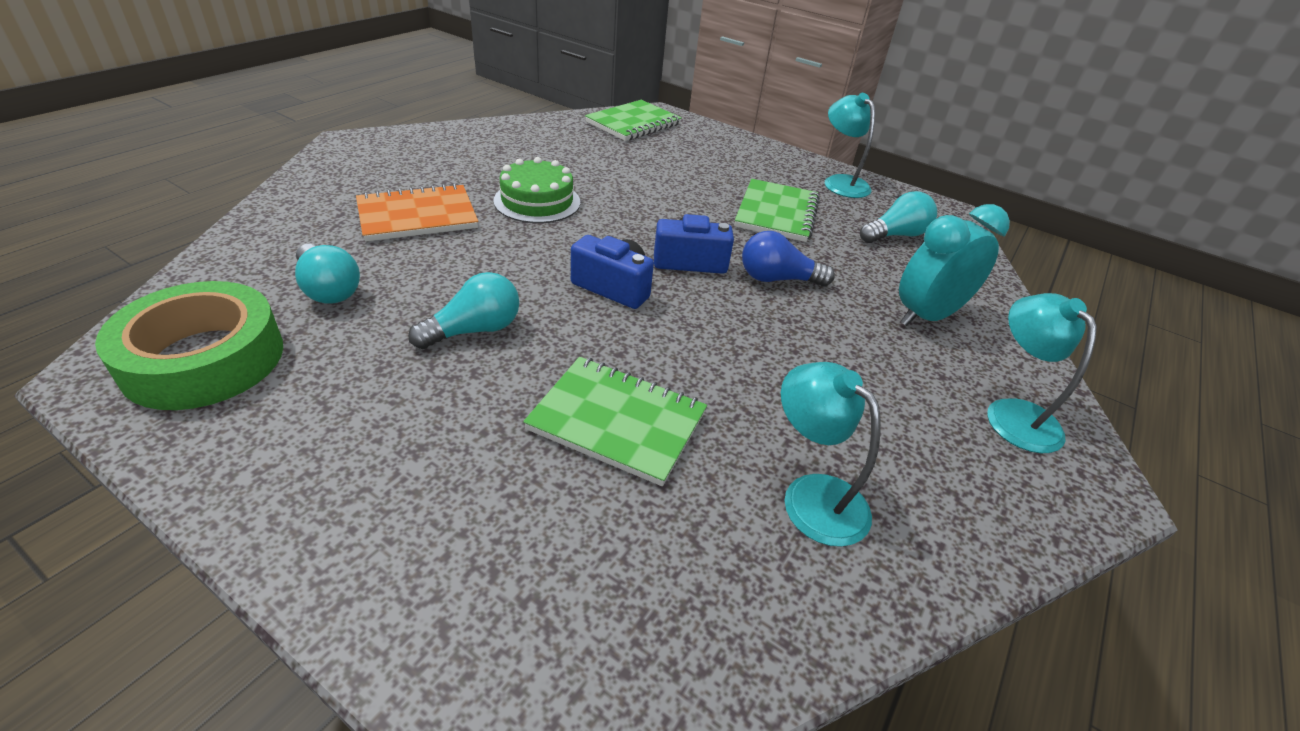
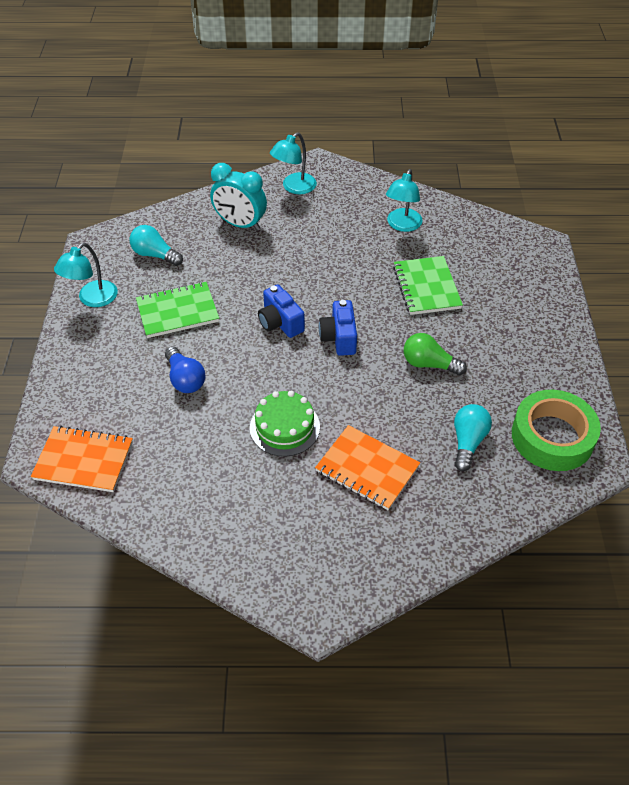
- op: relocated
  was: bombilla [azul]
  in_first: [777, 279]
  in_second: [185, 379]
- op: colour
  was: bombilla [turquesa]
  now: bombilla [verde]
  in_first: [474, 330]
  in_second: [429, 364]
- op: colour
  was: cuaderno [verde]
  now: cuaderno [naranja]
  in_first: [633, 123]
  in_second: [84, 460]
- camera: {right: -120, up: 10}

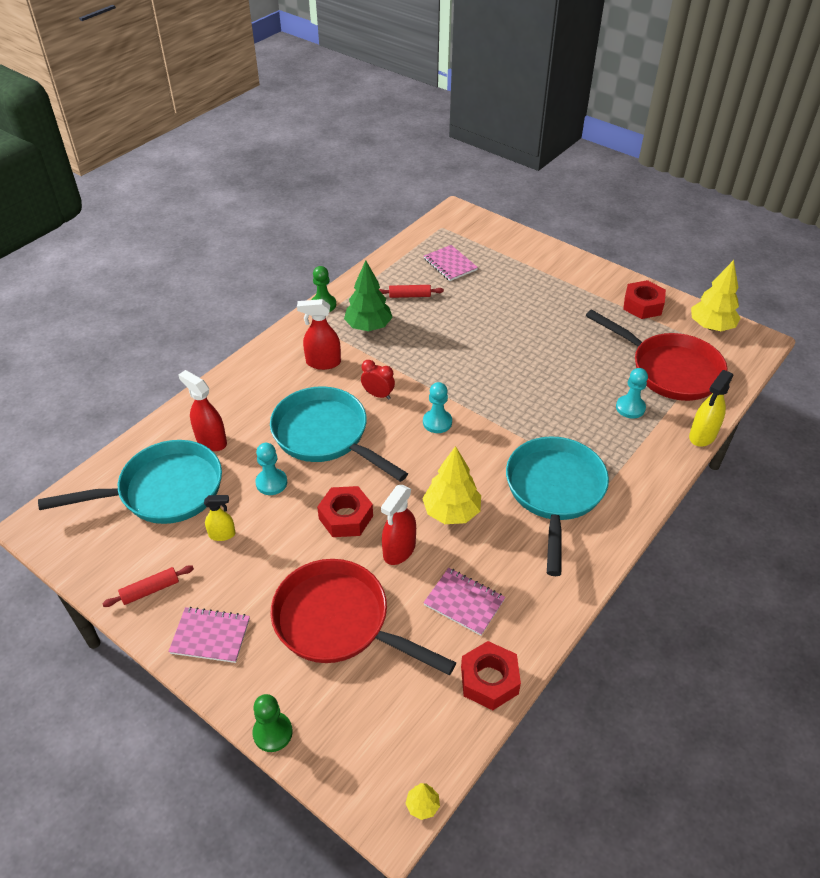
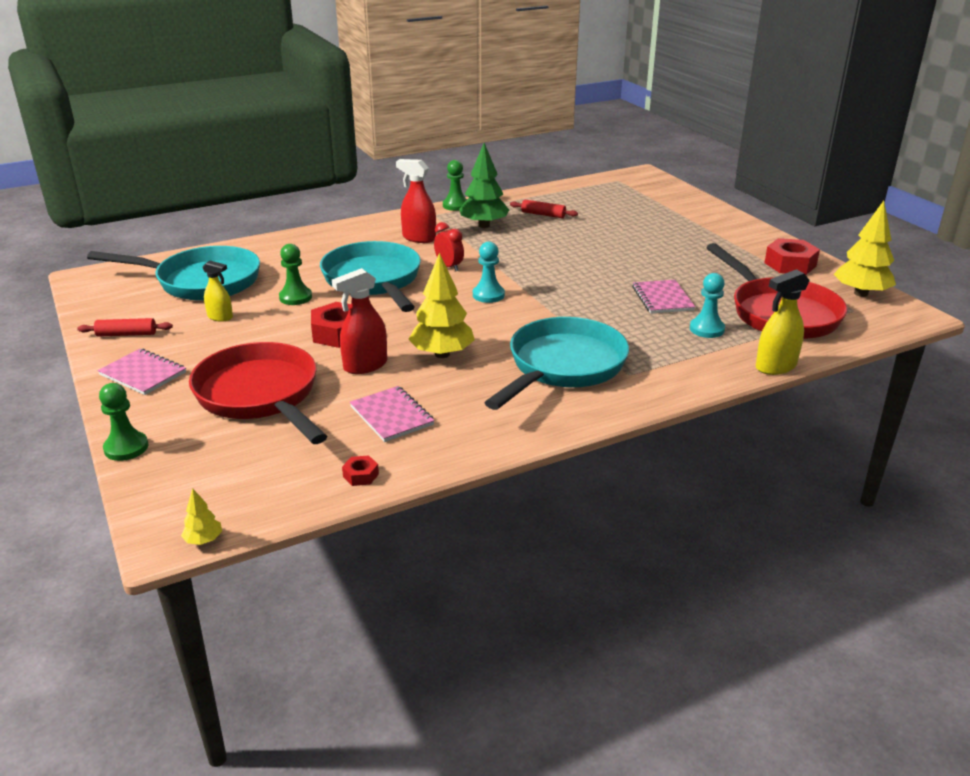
- op: missing
  was: pulverizador [rojo]
  in_first: [211, 441]
- op: relocated
  was: cuaderno [rosa]
  in_first: [450, 264]
  in_second: [662, 298]
- op: colour
  was: peón [turquesa]
  now: peón [verde]
  in_first: [271, 483]
  in_second: [295, 297]
- op: size
  was: tuerca [rojo]
  in_first: [489, 680]
  in_second: [361, 475]
  ratio: 0.48
- camera: {right: 25, up: -15}

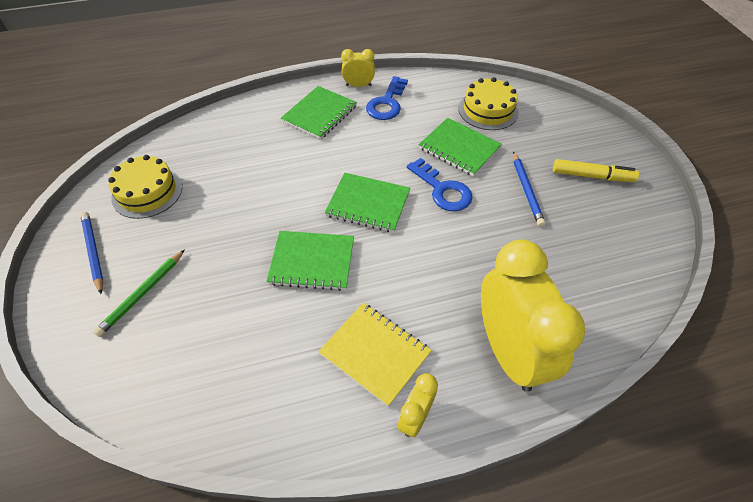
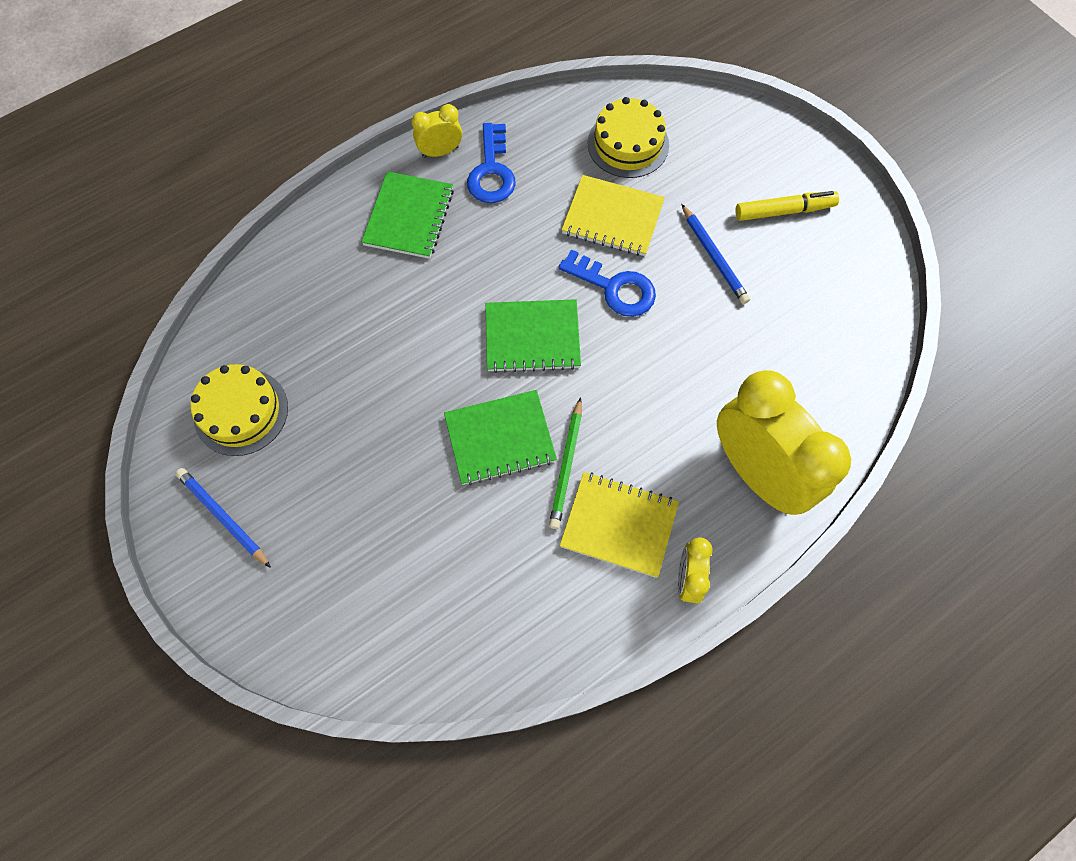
- op: relocated
  was: lápiz [verde]
  in_first: [142, 294]
  in_second: [566, 466]
- op: colour
  was: cuaderno [verde]
  now: cuaderno [amarillo]
  in_first: [459, 148]
  in_second: [612, 218]
- camera: {right: -20, up: 15}

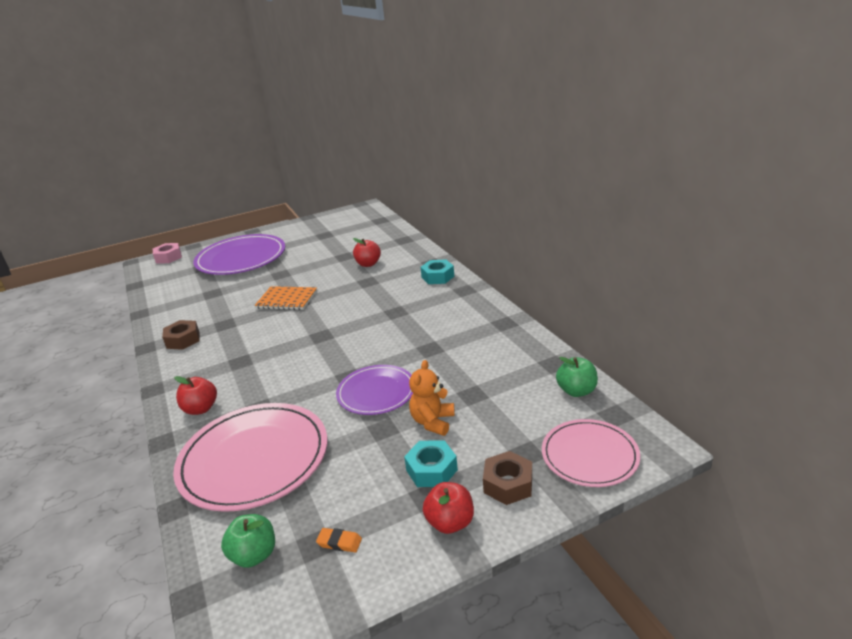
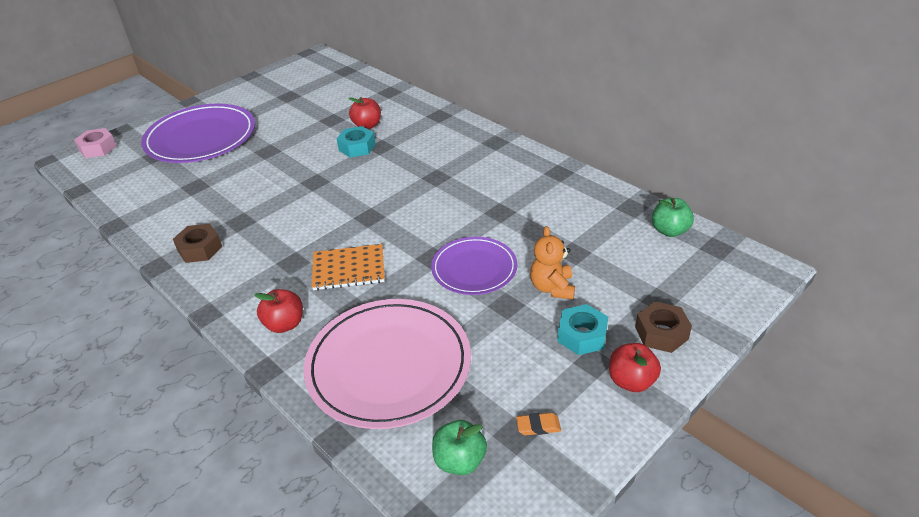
- op: missing
  was: plato [rosa]
  in_first: [589, 455]
- op: relocated
  was: cuaderno [naranja]
  in_first: [287, 299]
  in_second: [348, 269]
- op: relocated
  was: tuerca [turquesa]
  in_first: [437, 277]
  in_second: [357, 147]
- camera: {right: -20, up: 10}

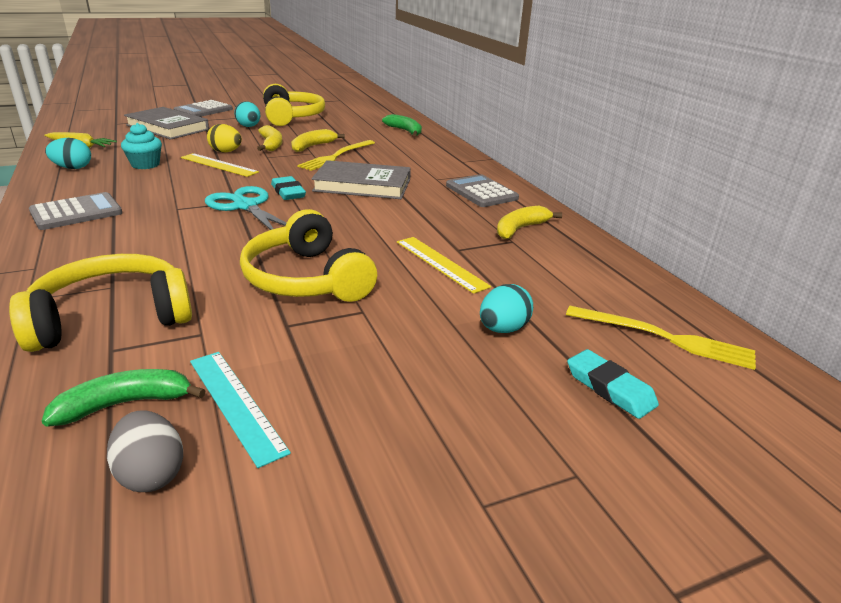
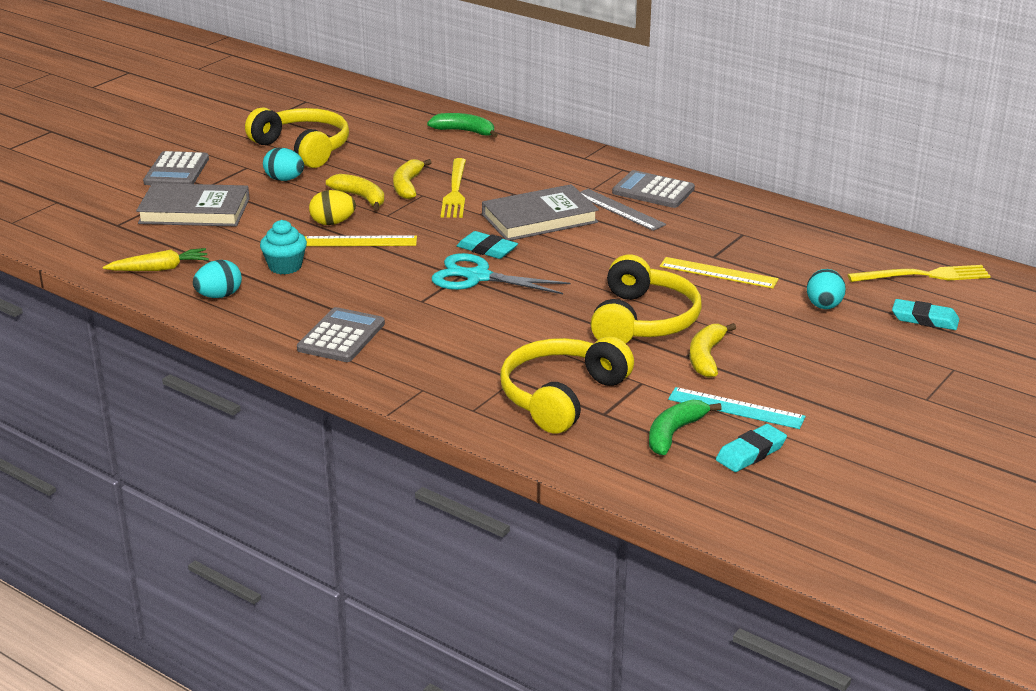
- op: appeared
  now: regla [gris]
  in_second: [619, 210]
- op: relocated
  was: plátano [amarillo]
  in_first: [520, 229]
  in_second: [706, 357]
- op: exchanged
  was: huevo [gris]
  now: goma de borrar [turquesa]
  in_first: [151, 474]
  in_second: [751, 453]
- op: spun
  was: auriculares [amarillo]
  in_first: [306, 279]
  in_second: [643, 321]
  clockwise: -105
- camera: {right: -30, up: 0}

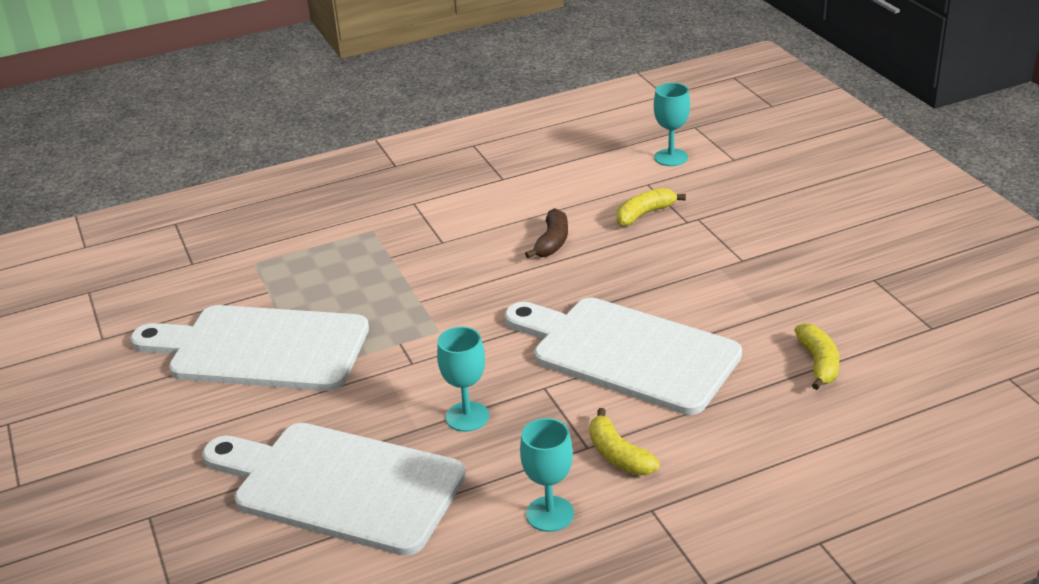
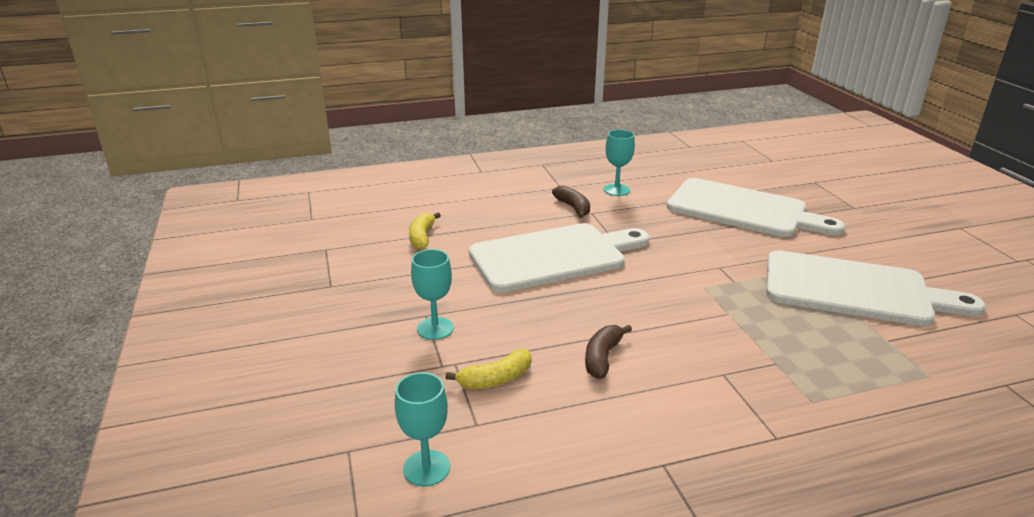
- op: relocated
  was: copa [turquesa]
  in_first: [467, 417]
  in_second: [435, 328]
- op: colour
  was: plátano [amarillo]
  now: plátano [marrón]
  in_first: [618, 455]
  in_second: [573, 207]
- op: spun
  was: tabla de cortar [blanco]
  in_first: [626, 353]
  in_second: [553, 256]
  clockwise: -60
- camera: {right: -175, up: -5}

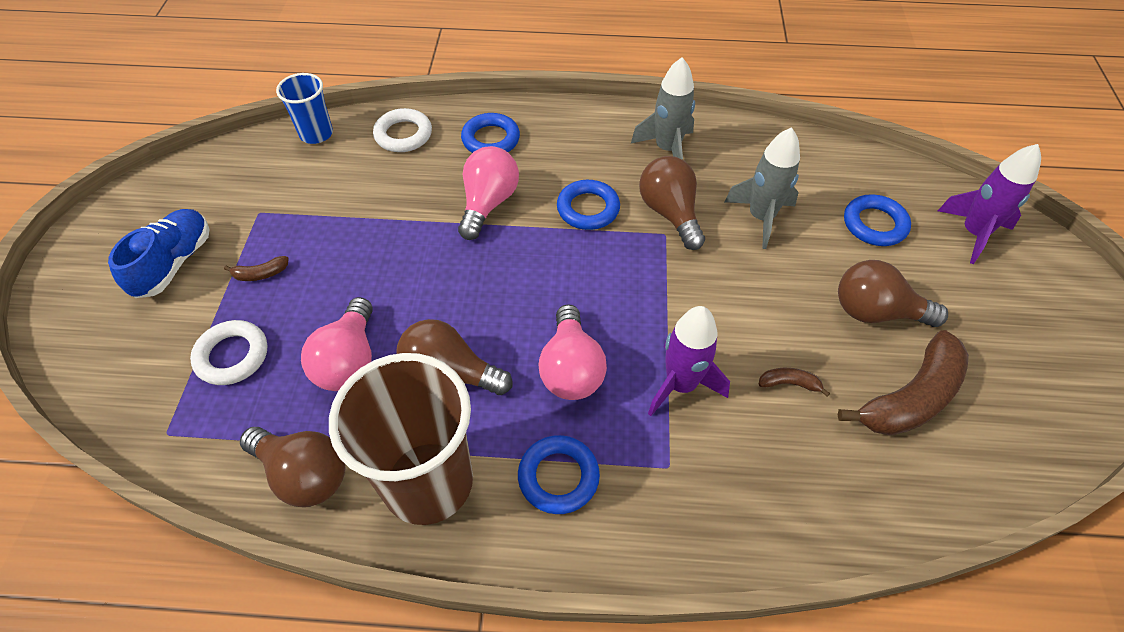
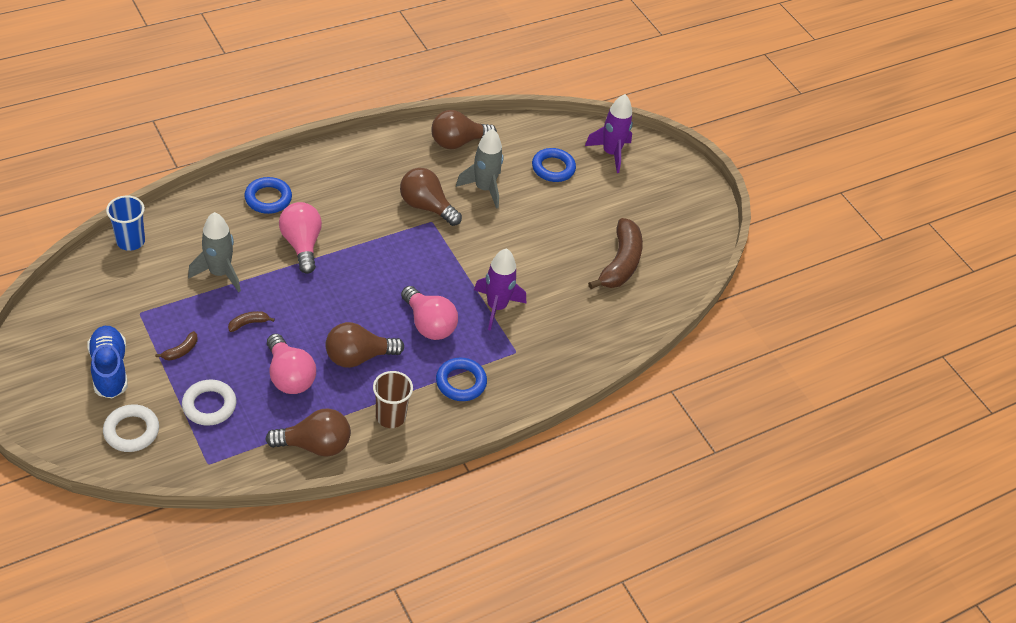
- op: missing
  was: anillo [azul]
  in_first: [588, 209]
- op: relocated
  was: anillo [blanco]
  in_first: [403, 135]
  in_second: [131, 431]
- op: relocated
  was: cohete [gris]
  in_first: [667, 149]
  in_second: [219, 273]
- op: relocated
  was: plátano [marrón]
  in_first: [789, 384]
  in_second: [248, 323]
- op: relocated
  was: bombilla [marrón]
  in_first: [875, 312]
  in_second: [458, 142]
- op: size
  was: vaso [marrón]
  in_first: [428, 482]
  in_second: [390, 416]
  ratio: 0.52
- camera: {right: -40, up: -5}

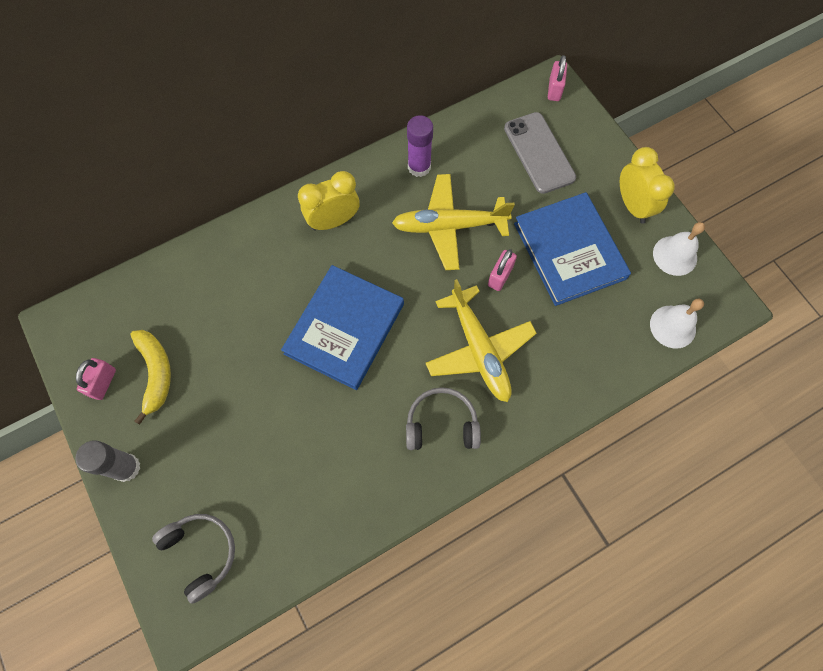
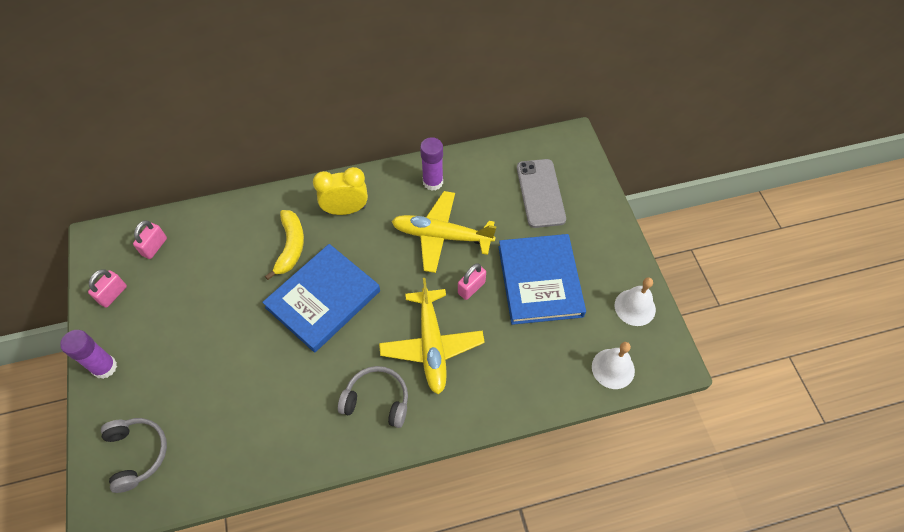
- op: missing
  was: despertador [amarillo]
  in_first: [632, 205]
- op: relocated
  was: plátano [amarillo]
  in_first: [156, 373]
  in_second: [291, 247]
- op: relocated
  was: candado [rosa]
  in_first: [554, 90]
  in_second: [154, 247]
- op: colour
  was: barra de pegamento [gris]
  now: barra de pegamento [morado]
  in_first: [126, 467]
  in_second: [105, 367]
- camera: {right: 15, up: -10}

